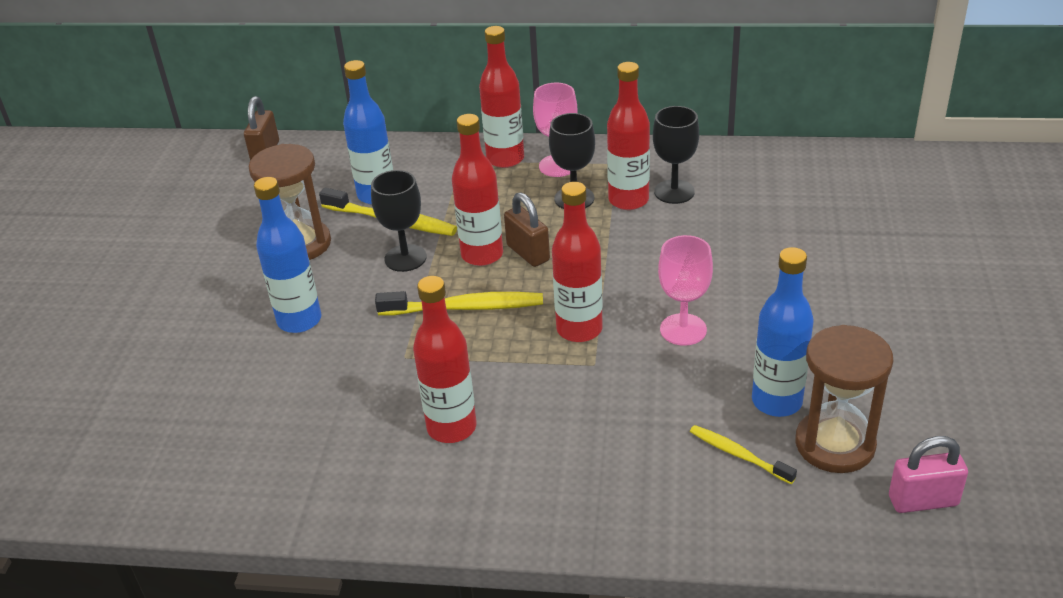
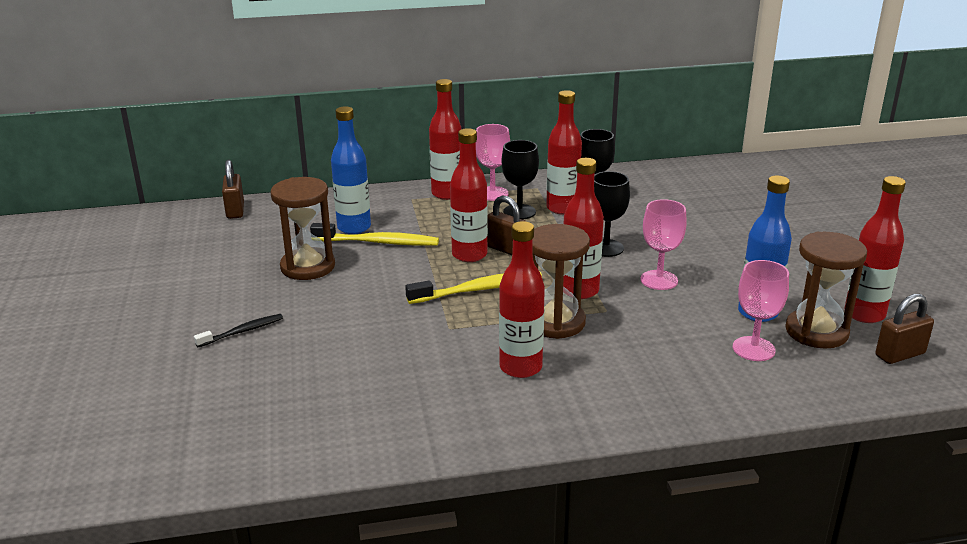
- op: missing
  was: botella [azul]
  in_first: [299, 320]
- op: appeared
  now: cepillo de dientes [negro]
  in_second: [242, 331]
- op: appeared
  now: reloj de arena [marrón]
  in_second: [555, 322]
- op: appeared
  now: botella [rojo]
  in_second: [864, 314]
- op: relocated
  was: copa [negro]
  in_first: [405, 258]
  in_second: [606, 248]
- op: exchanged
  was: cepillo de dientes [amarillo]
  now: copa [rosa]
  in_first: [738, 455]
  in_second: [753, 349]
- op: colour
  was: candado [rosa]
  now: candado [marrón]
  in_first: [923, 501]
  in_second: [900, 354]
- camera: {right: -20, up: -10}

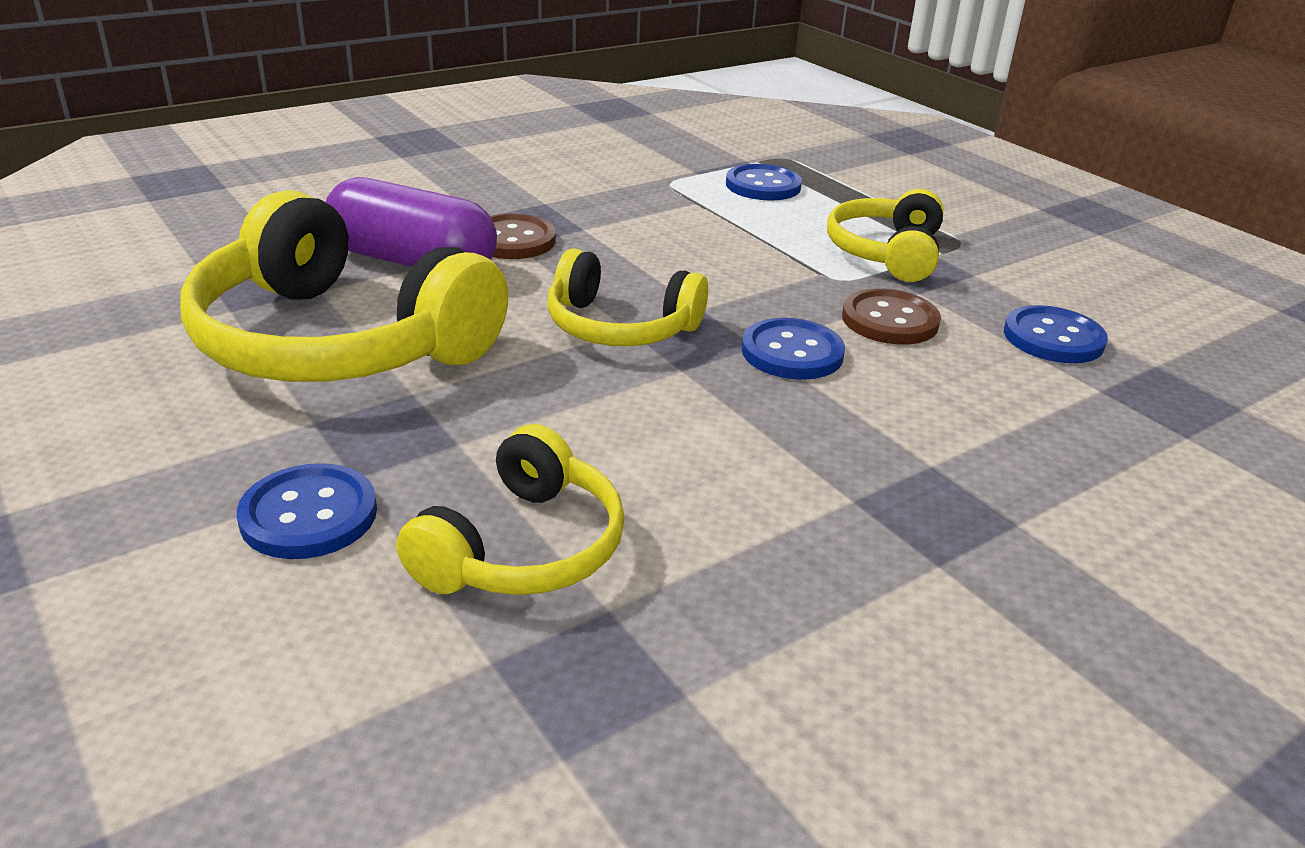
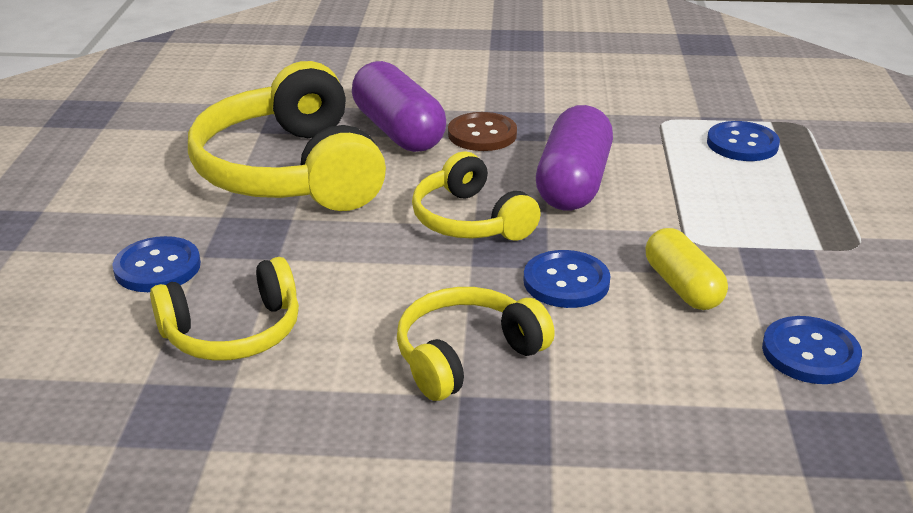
- op: appeared
  now: cápsula [morado]
  in_second: [573, 183]
- op: relocated
  was: auriculares [amarillo]
  in_first: [886, 253]
  in_second: [466, 356]
- op: exchanged
  was: botón [marrón]
  now: cápsula [amarillo]
  in_first: [890, 320]
  in_second: [682, 286]
- camera: {right: 40, up: 0}

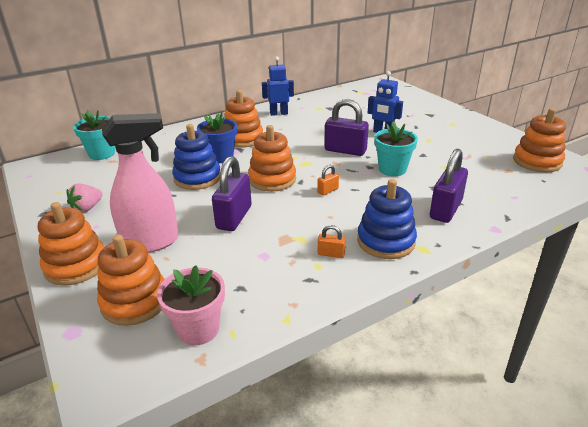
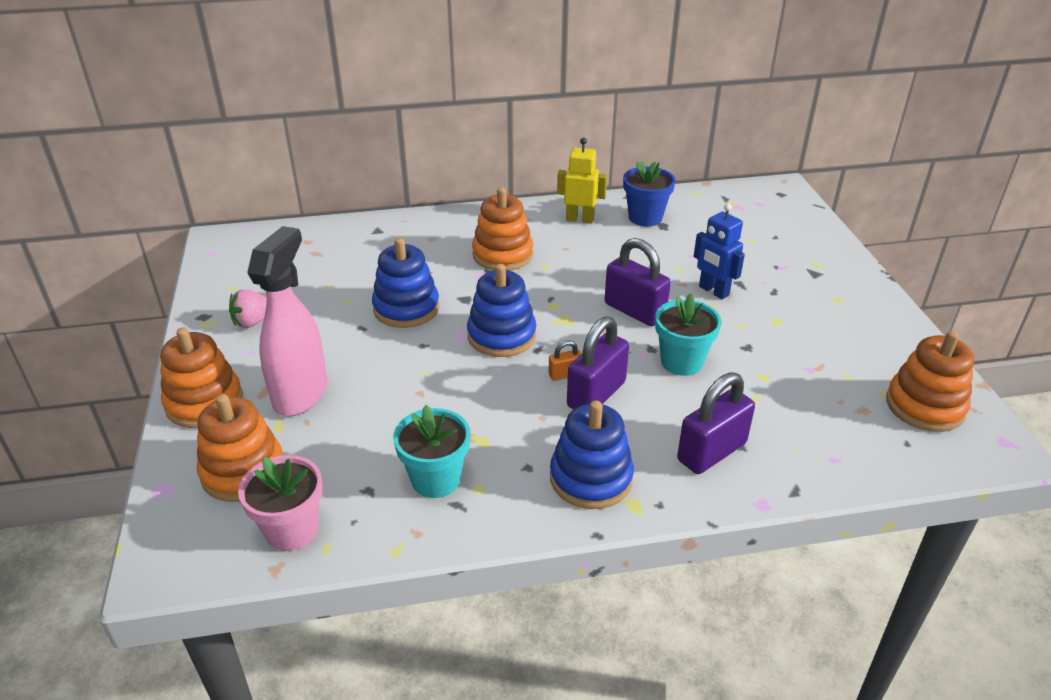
- op: missing
  was: candado [naranja]
  in_first: [331, 254]
- op: relocated
  was: maceta [turquesa]
  in_first: [102, 154]
  in_second: [436, 479]
- op: relocated
  was: maceta [azul]
  in_first: [220, 157]
  in_second: [645, 217]
- op: relocated
  was: candado [morado]
  in_first: [234, 217]
  in_second: [596, 394]
- op: colour
  was: juguete apilable [naranja]
  now: juguete apilable [azul]
  in_first: [272, 179]
  in_second: [501, 336]
- op: colour
  was: robot [azul]
  now: robot [amarillo]
  in_first: [279, 113]
  in_second: [580, 219]
- op: spun
  was: pulverizador [rosa]
  in_first: [151, 242]
  in_second: [301, 394]
  clockwise: -75
- camera: {right: 20, up: 5}

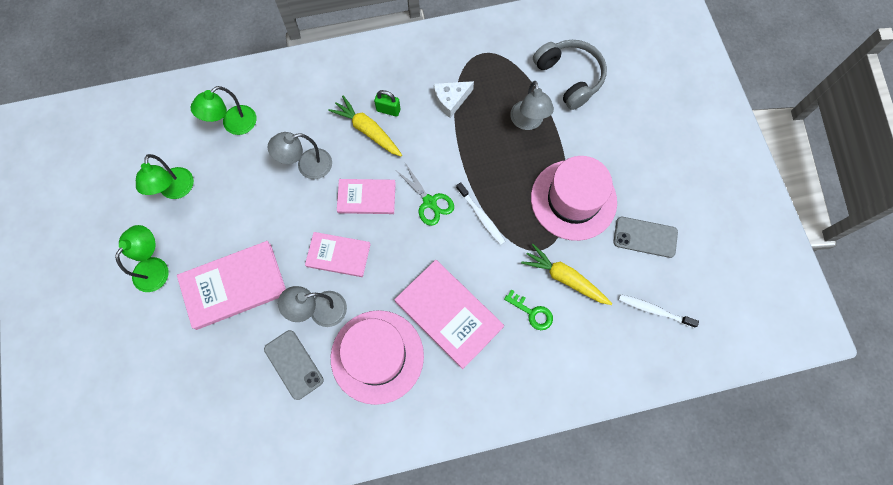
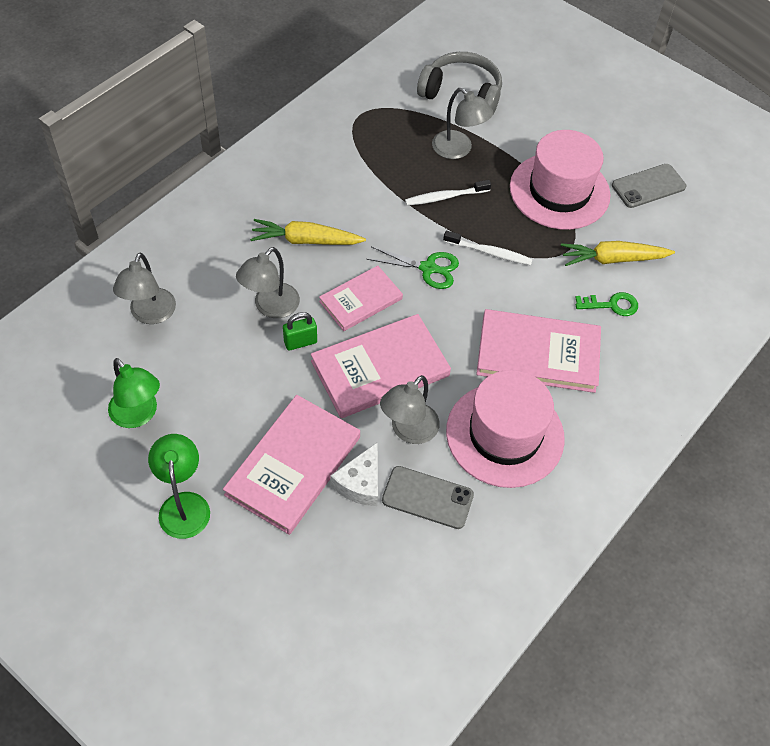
- op: relocated
  was: candado [verde]
  in_first: [388, 110]
  in_second: [300, 342]
- op: relocated
  was: queso [blanco]
  in_first: [451, 100]
  in_second: [360, 483]
- op: relocated
  was: cepillo de dientes [blanco]
  in_first: [654, 310]
  in_second: [445, 197]
- op: colour
  was: lámpara [verde]
  now: lámpara [gris]
  in_first: [234, 125]
  in_second: [150, 314]
- op: size
  was: libro [rosa]
  in_first: [338, 255]
  in_second: [380, 369]
  ratio: 1.6
- camera: {right: -40, up: -15}

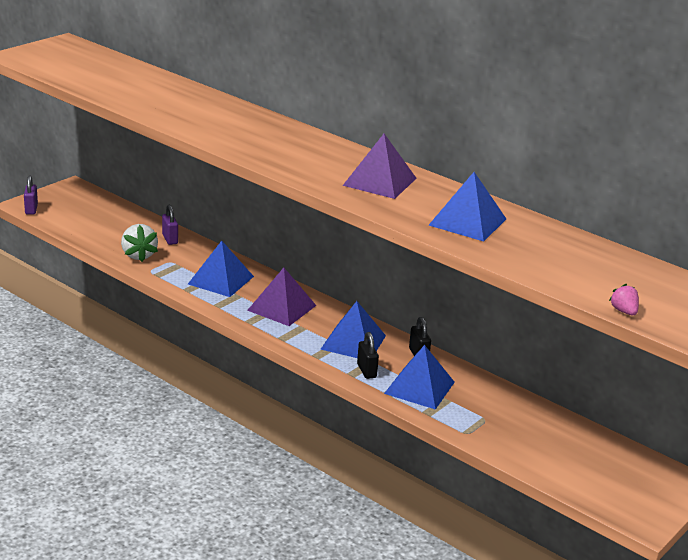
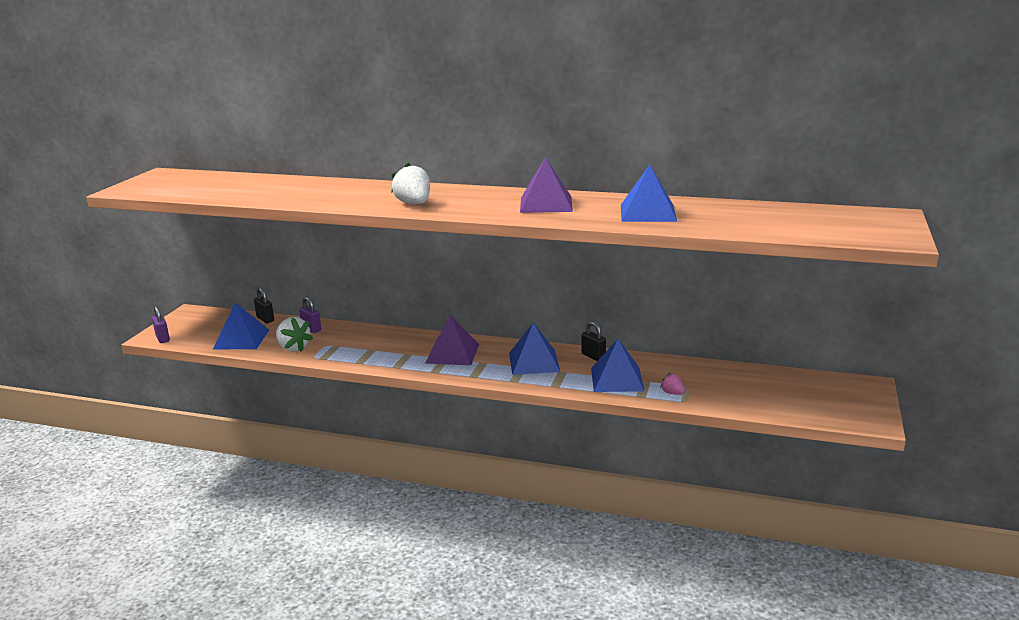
- op: appeared
  now: fresa [blanco]
  in_second: [414, 204]
- op: relocated
  was: pirámide [azul]
  in_first: [221, 280]
  in_second: [241, 339]
- op: relocated
  was: candado [negro]
  in_first: [366, 371]
  in_second: [265, 319]
- op: relocated
  was: fresa [rosa]
  in_first: [624, 311]
  in_second: [672, 393]
- camera: {right: -20, up: -5}

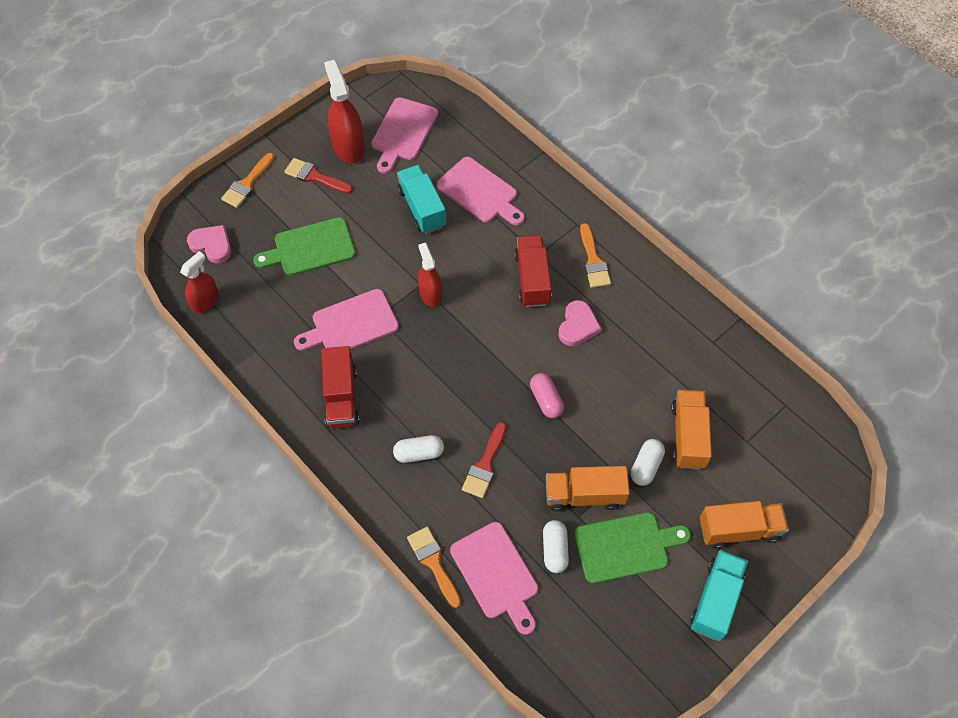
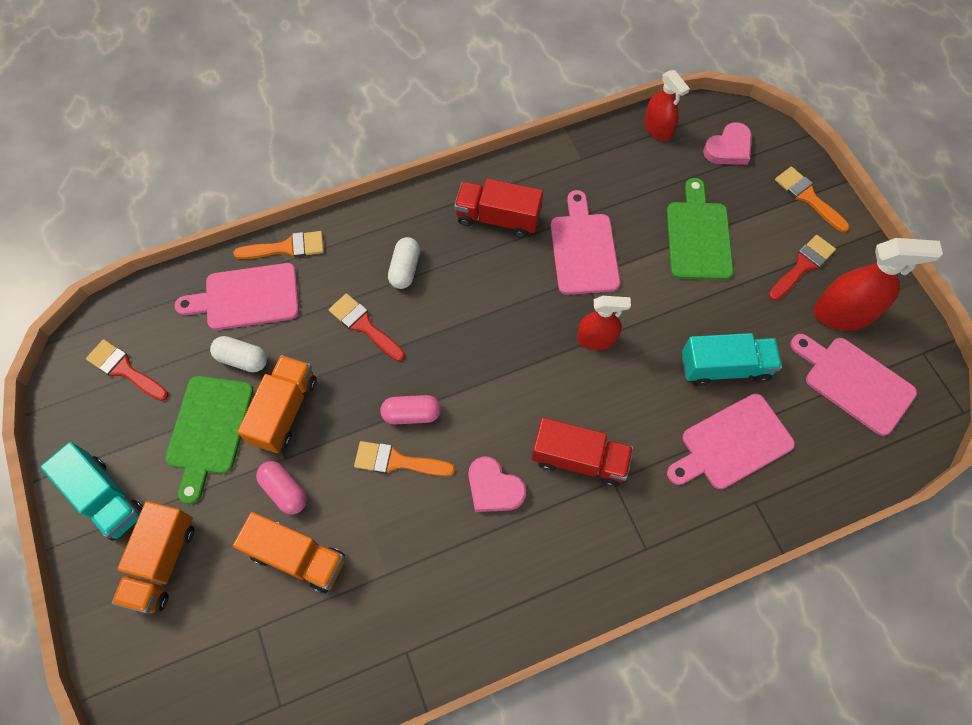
- op: appeared
  now: pincel [rojo]
  in_second: [125, 369]
- op: relocated
  was: pincel [naranja]
  in_first: [593, 261]
  in_second: [397, 461]
- op: colour
  was: cápsula [blanco]
  now: cápsula [rosa]
  in_first: [646, 466]
  in_second: [284, 491]
- camera: {right: 110, up: 5}

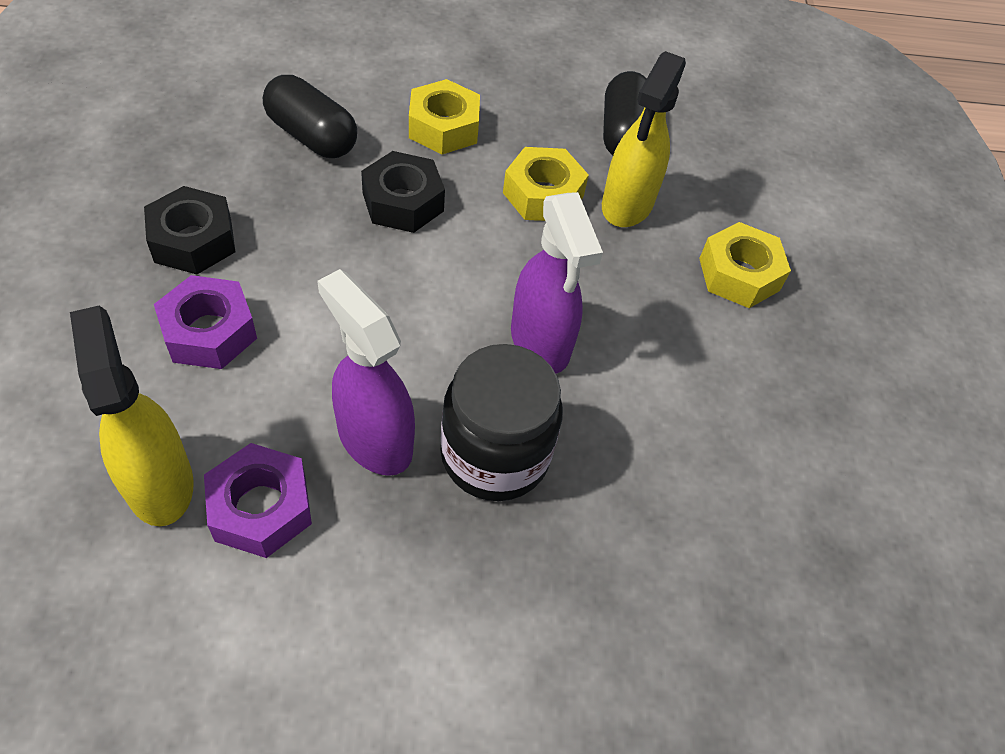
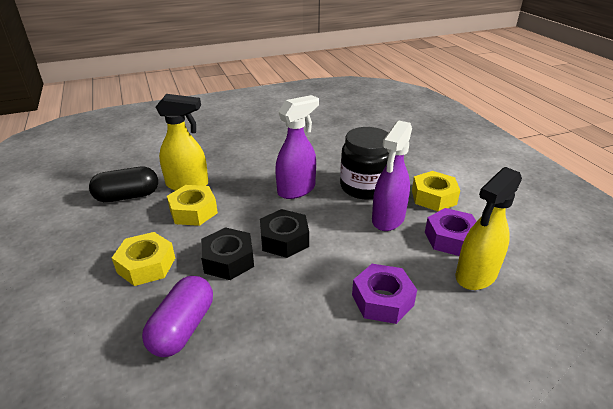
- op: relocated
  was: tuerca [negro]
  in_first: [193, 240]
  in_second: [284, 240]
- op: relocated
  was: tuerca [amarillo]
  in_first: [739, 274]
  in_second: [433, 197]
- op: colour
  was: cápsula [negro]
  now: cápsula [morado]
  in_first: [312, 136]
  in_second: [183, 328]
- camera: {right: -105, up: -20}

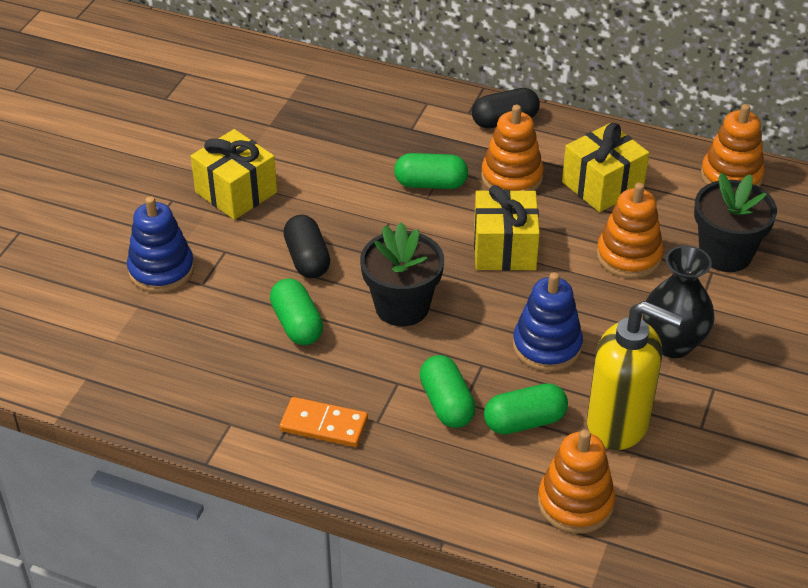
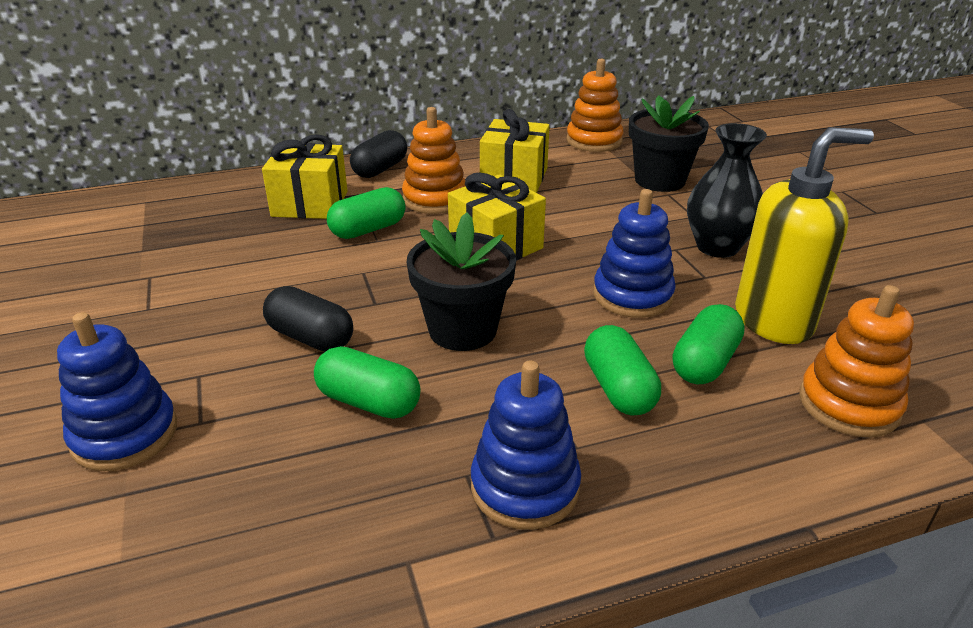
- op: missing
  was: juguete apilable [naranja]
  in_first: [629, 256]
- op: relocated
  was: regalo [amarillo]
  in_first: [236, 192]
  in_second: [310, 204]
- op: exchanged
  was: ficha de dominó [naranja]
  now: juguete apilable [azul]
  in_first: [324, 425]
  in_second: [525, 487]
- op: spun
  was: cápsula [verde]
  in_first: [446, 404]
  in_second: [618, 388]
  clockwise: 45
- camera: {right: -40, up: -10}

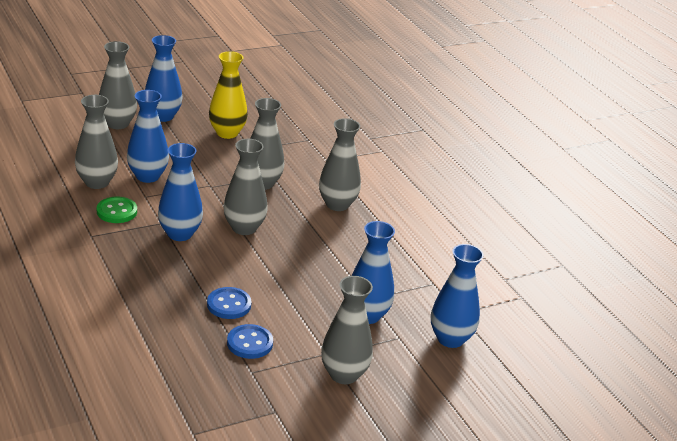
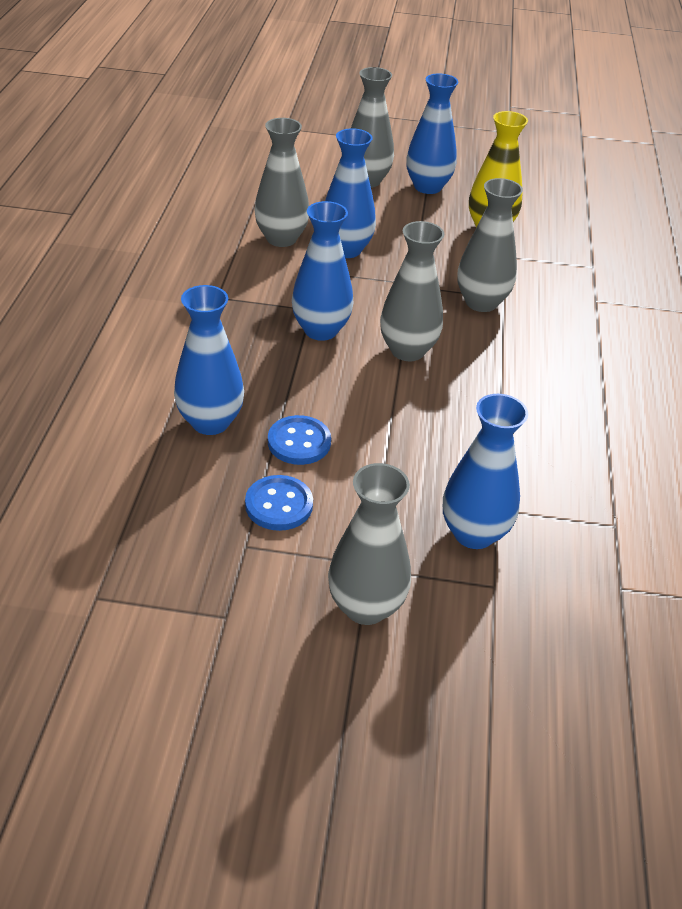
- op: missing
  was: botón [verde]
  in_first: [117, 211]
- op: missing
  was: florero [gris]
  in_first: [337, 204]
- op: relocated
  was: florero [azul]
  in_first: [450, 339]
  in_second: [210, 422]
- camera: {right: 35, up: 10}

